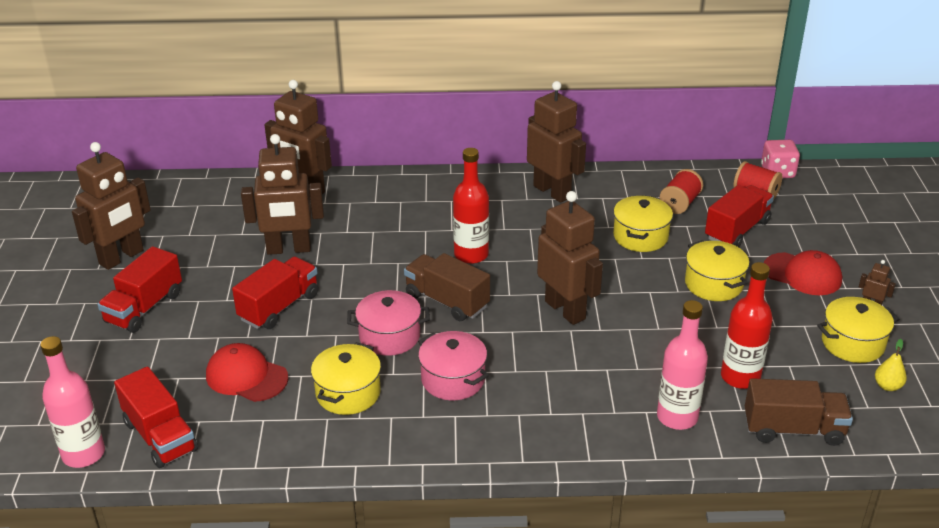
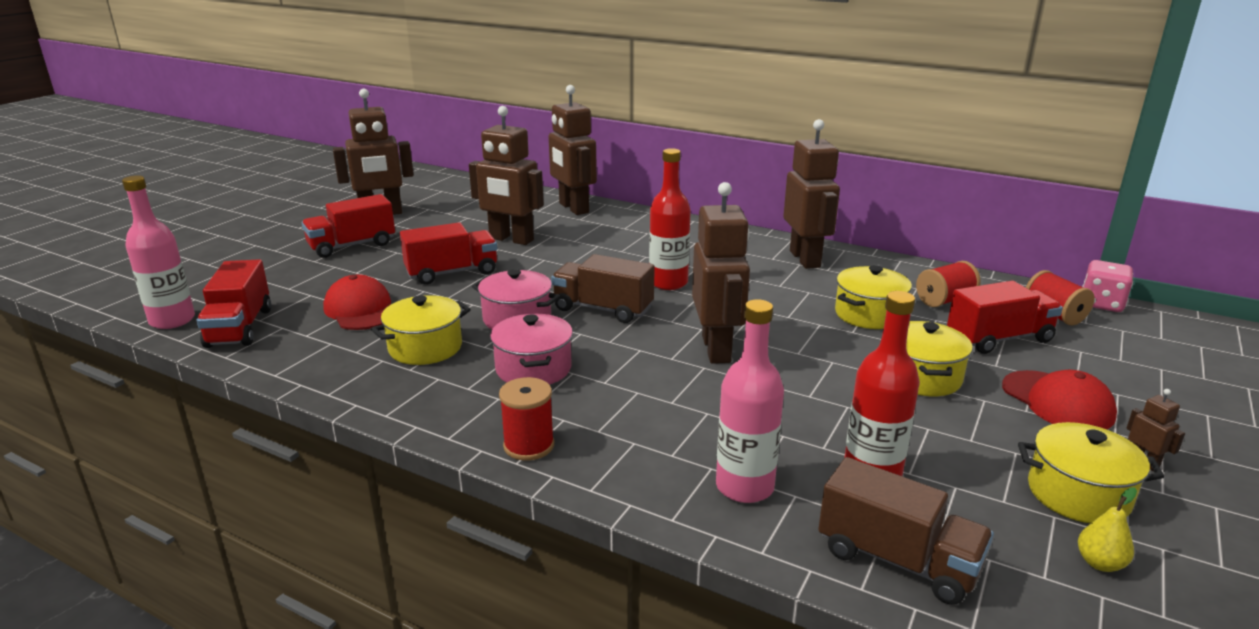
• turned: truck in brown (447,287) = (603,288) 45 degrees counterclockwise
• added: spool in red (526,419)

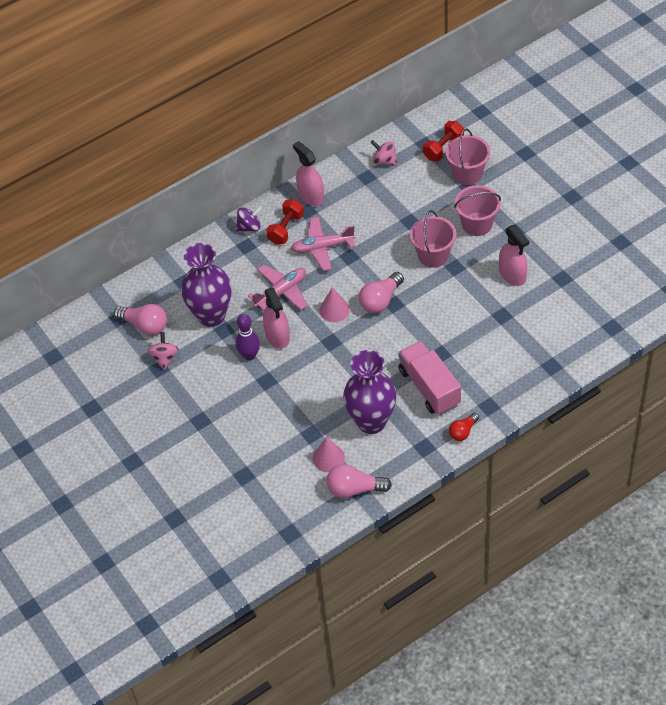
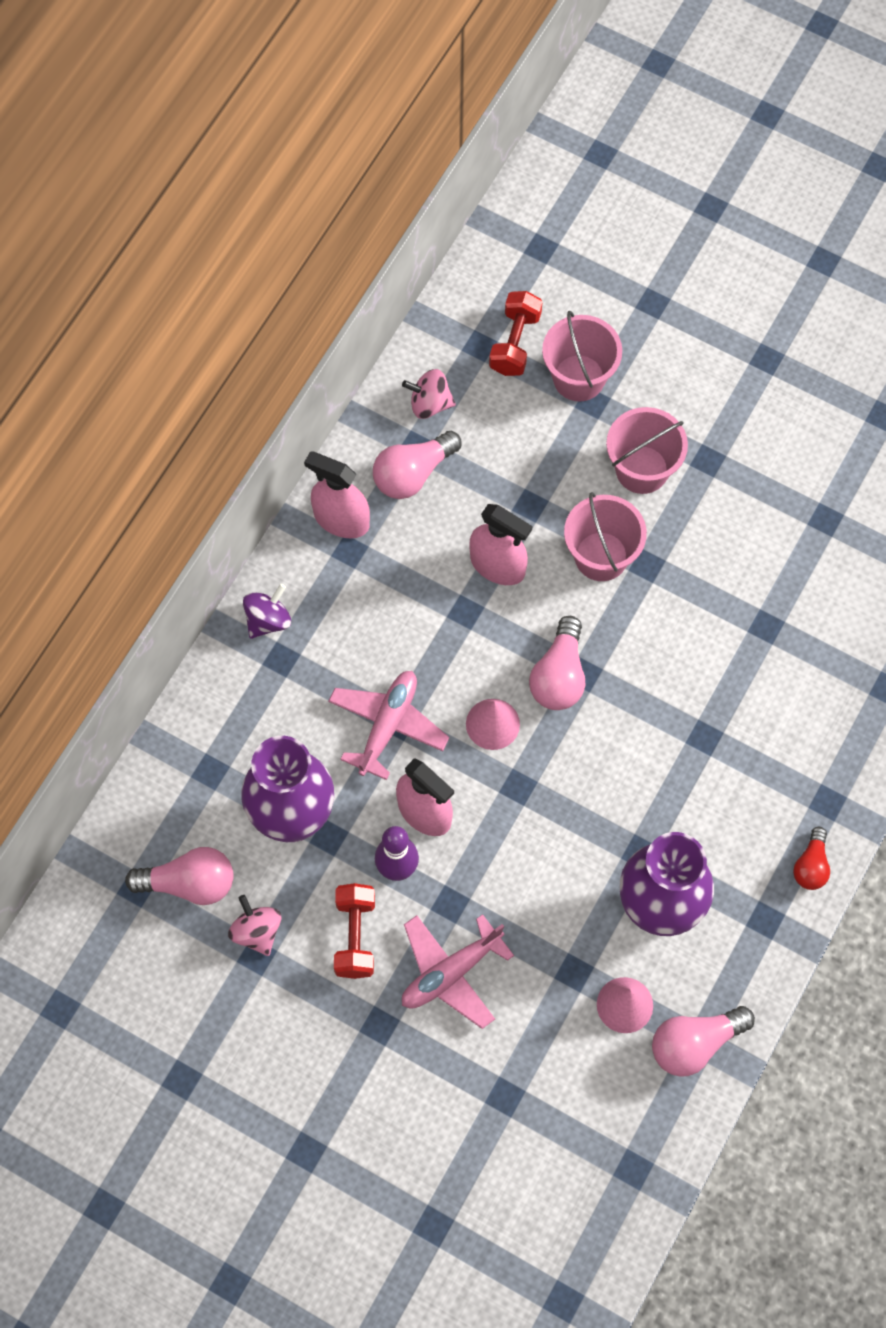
• moved: dumbbell in red (285,221) to (354,931)
• moved: plane in pink (323,244) to (458,971)
• removed: truck in pink (429,378)
• moved: spray bottle in pink (514,255) to (501,544)
• added: light bulb in pink (417,465)

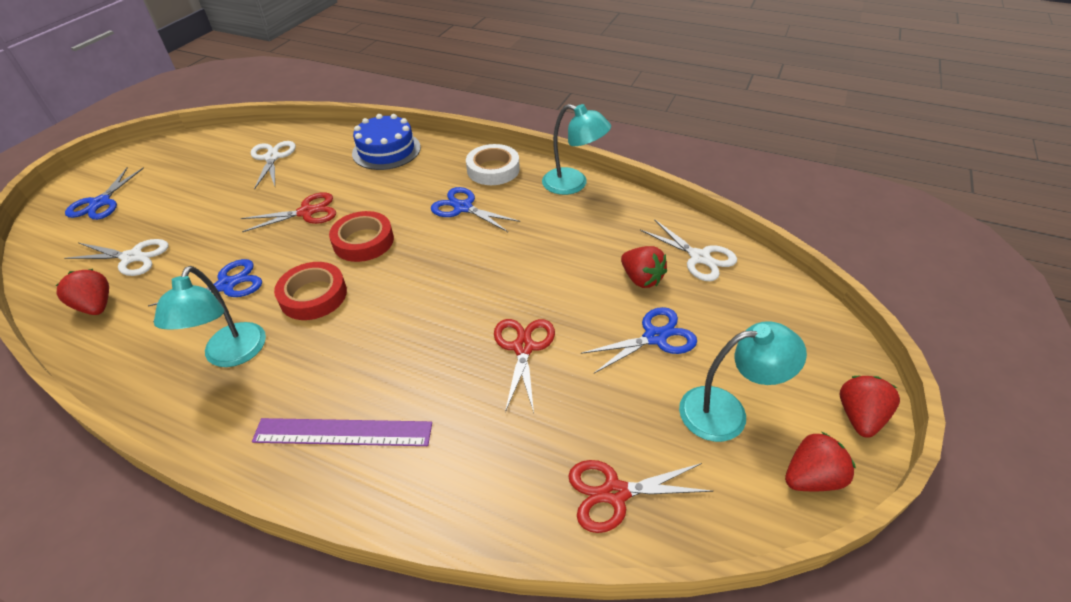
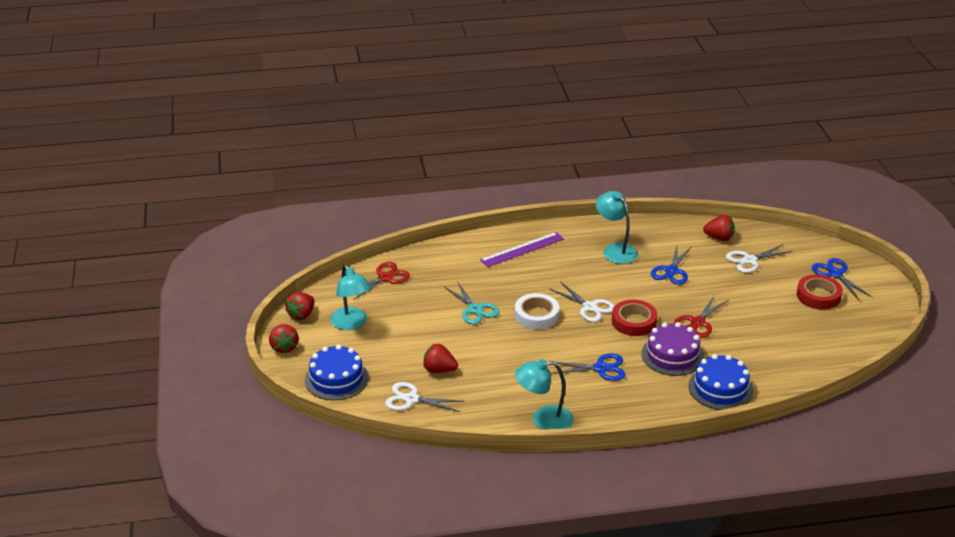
• moved: scissors in white (273,165) to (582,301)
• moved: tape in red (310,291) to (820,292)
• moved: tape in white (493,164) to (537,311)
• recoloured: scissors in red (524,366) to scissors in turquoise (471,302)
• removed: scissors in blue (639,340)
• turned: lamp in turquoise (743,381) = (350,297) 75 degrees counterclockwise
• added: cake in blue (336,372)
• added: cake in purple (672,349)

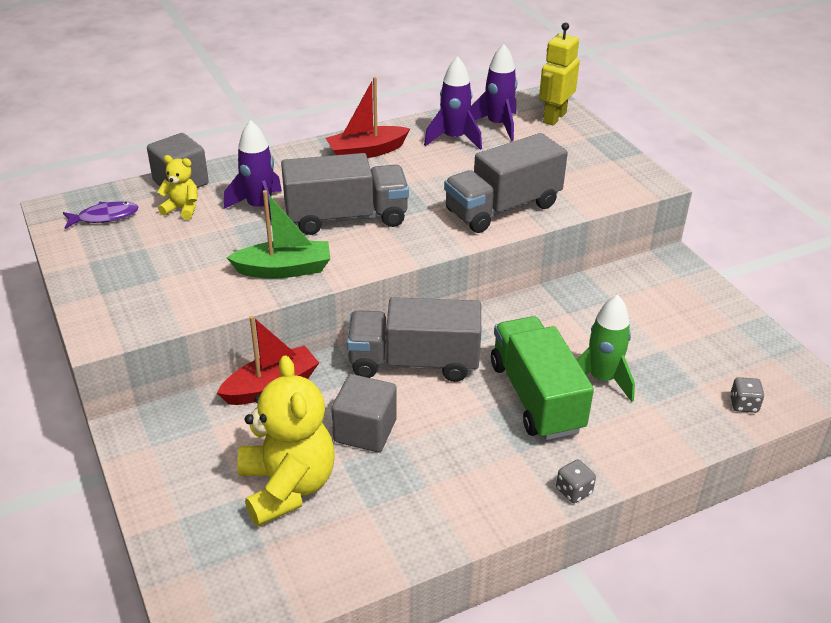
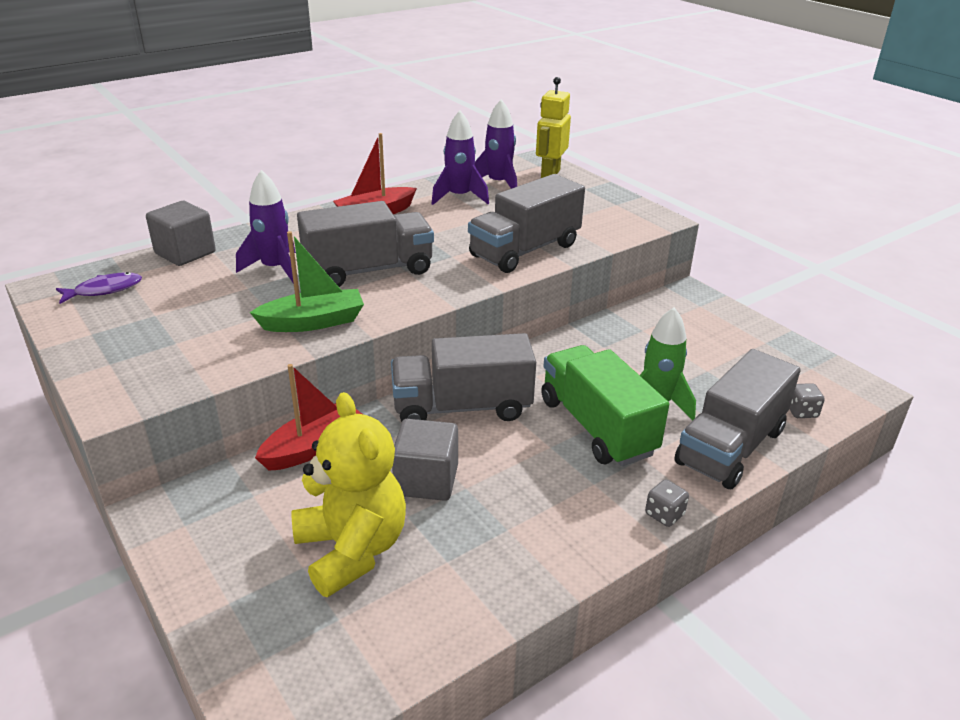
• removed: teddy bear in yellow (177,187)
• added: truck in grey (737,419)

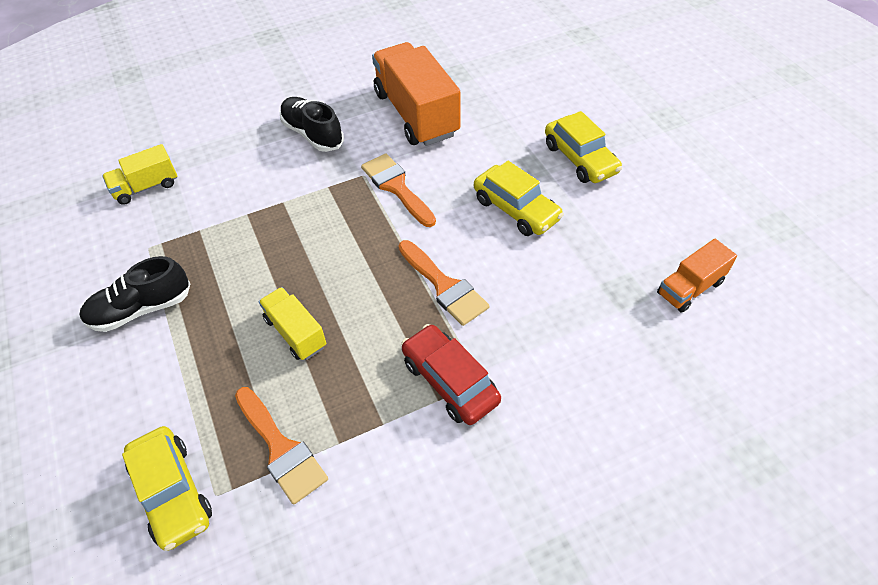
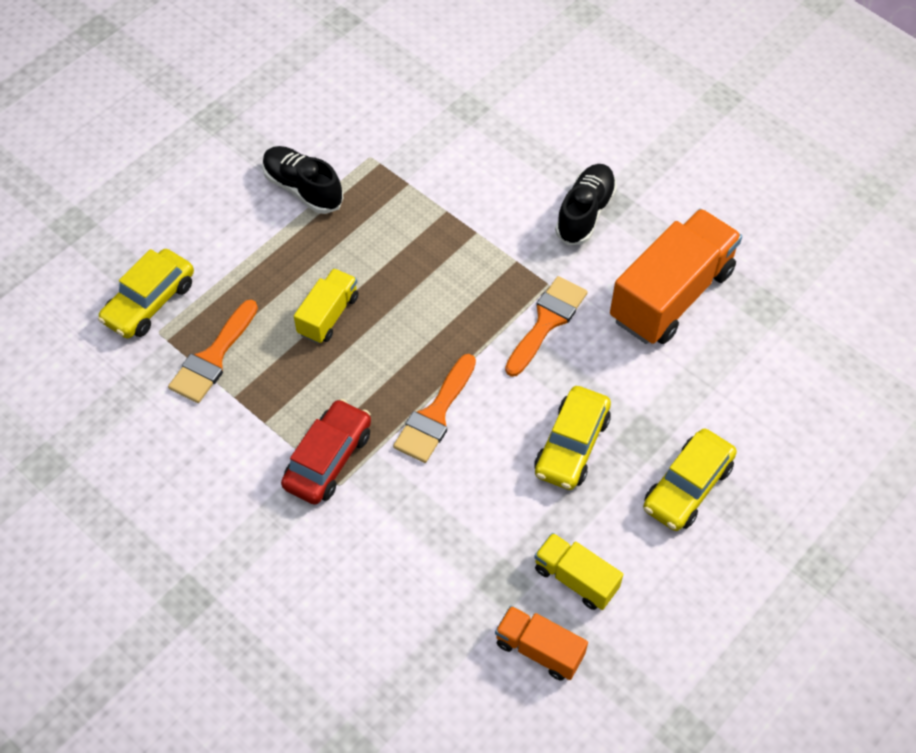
• moved: truck in yellow (139,174) to (578,571)

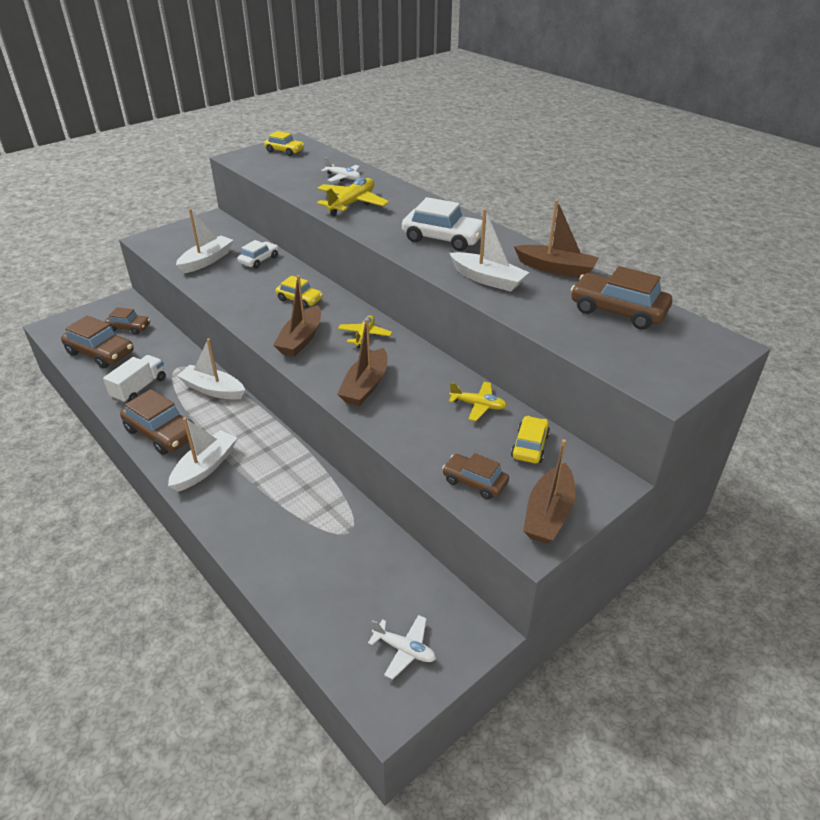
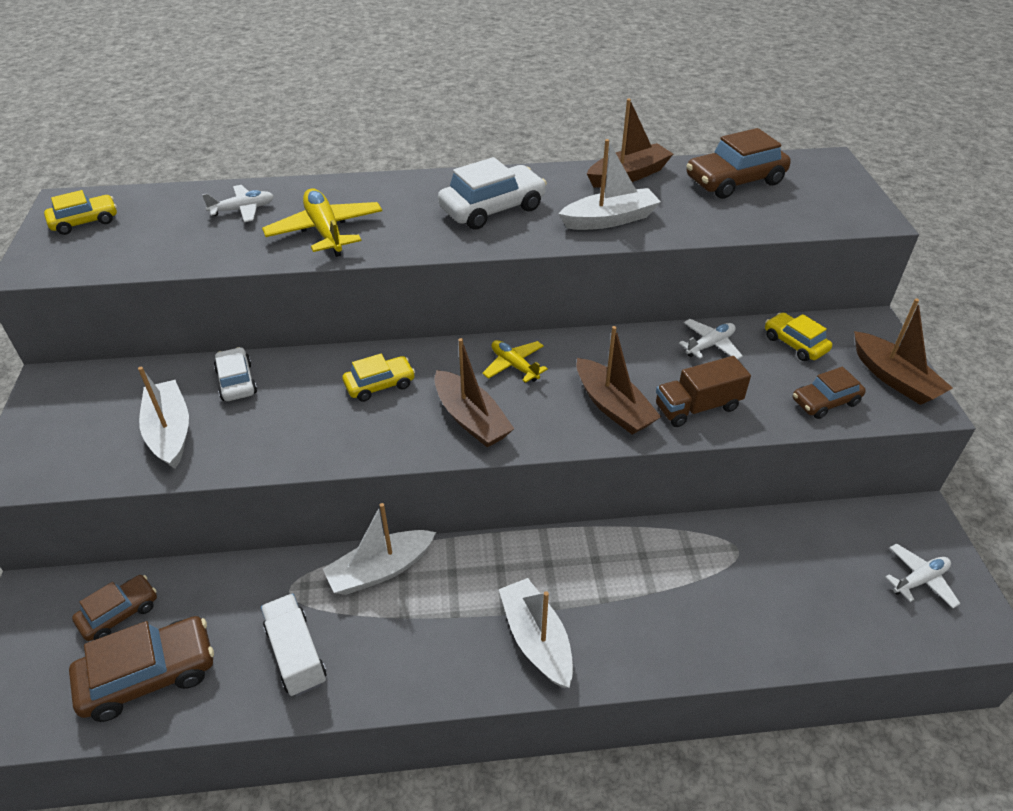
• removed: car in brown (156,422)
• recoloured: plane in yellow (478,401) to plane in white (711,339)
• added: truck in brown (703,391)

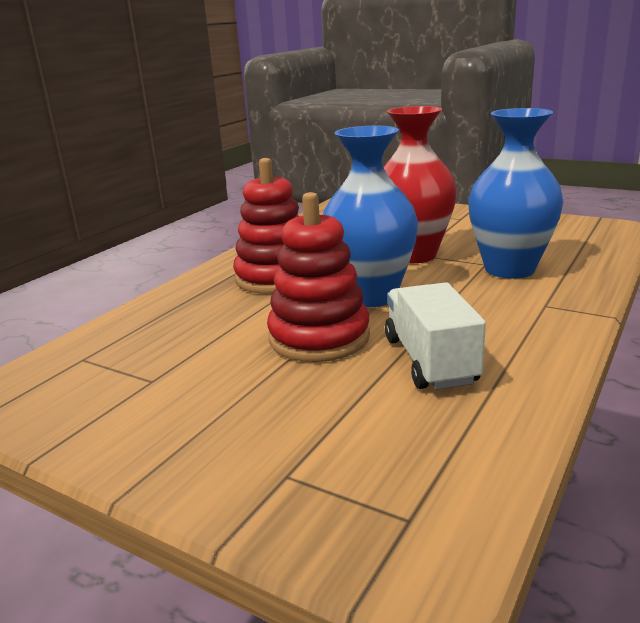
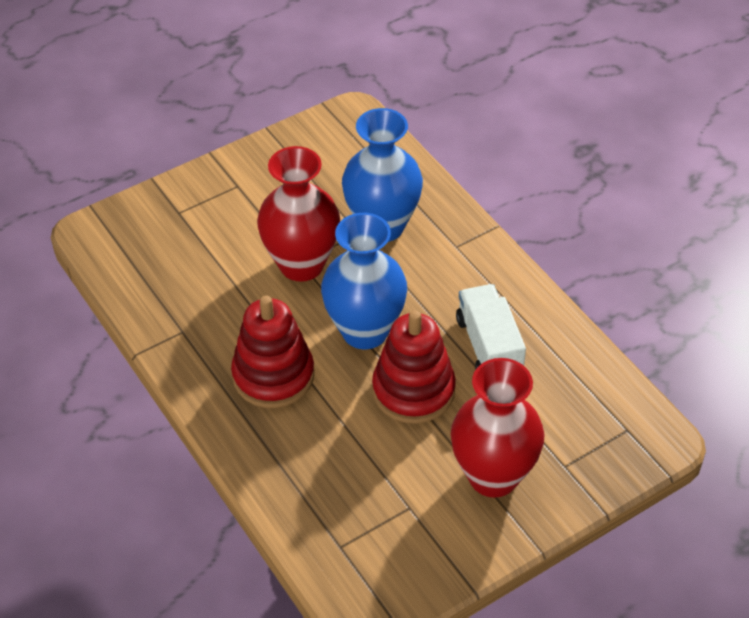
• turned: truck in white (435,336) = (491,326) 60 degrees clockwise
• added: vase in red (498,428)

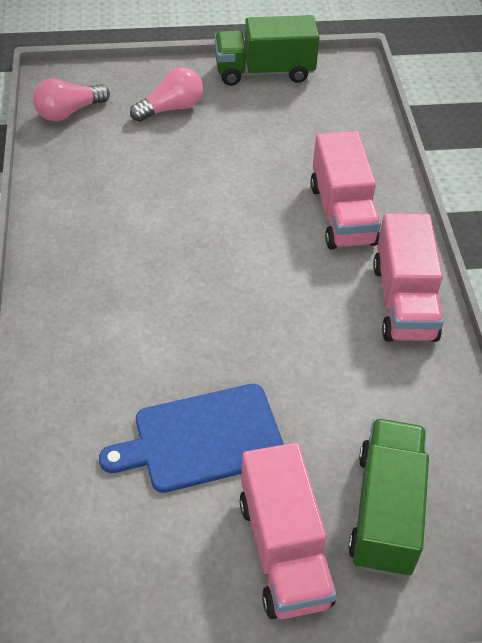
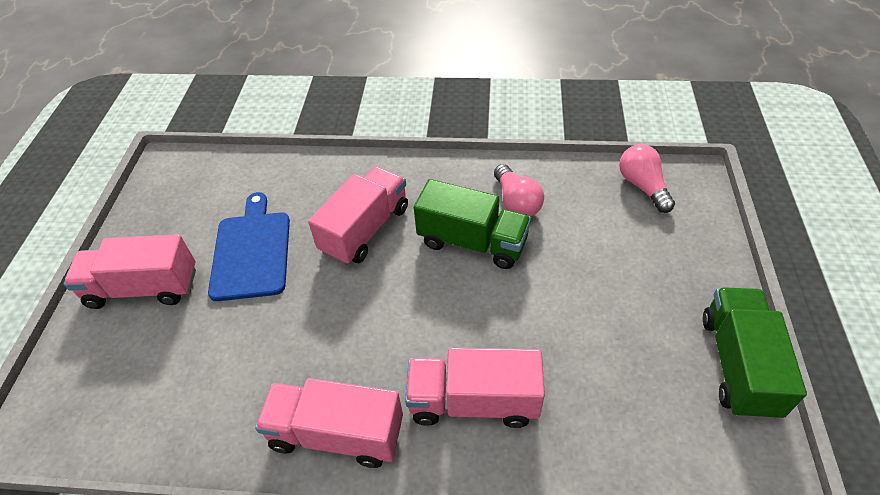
• moved: light bulb in pink (166,94) to (519,190)
• moved: truck in green (388,497) to (472,224)
• added: truck in pink (358,215)

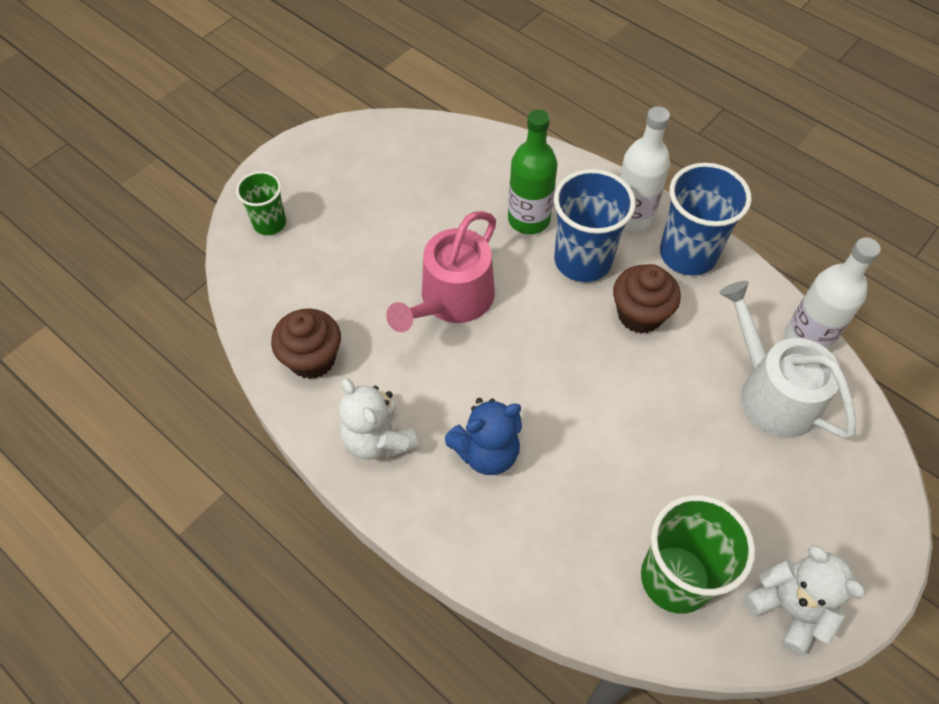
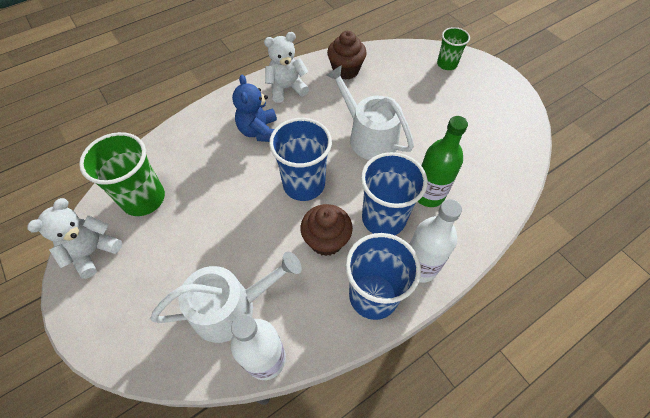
• recoloured: watering can in pink (441,271) to watering can in white (370,112)
• turned: teddy bear in white (804,600) = (74,238) 150 degrees clockwise
• added: cup in blue (300,159)

